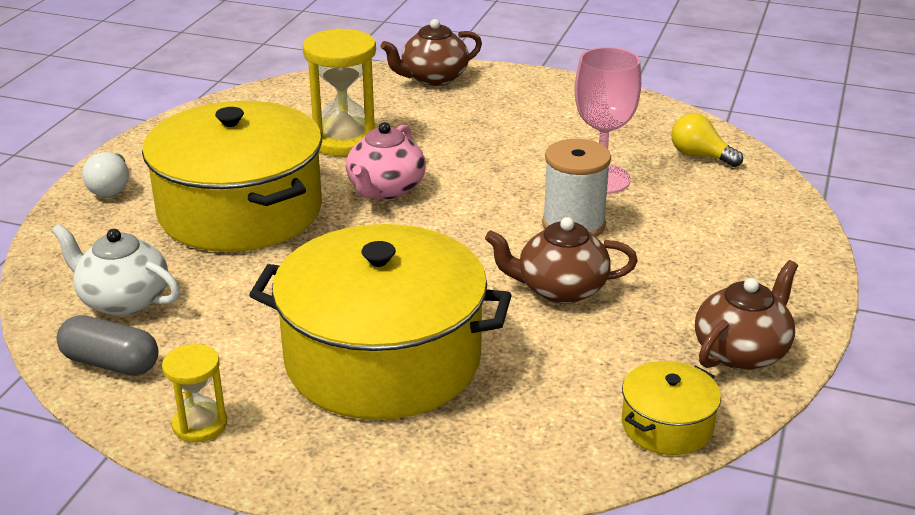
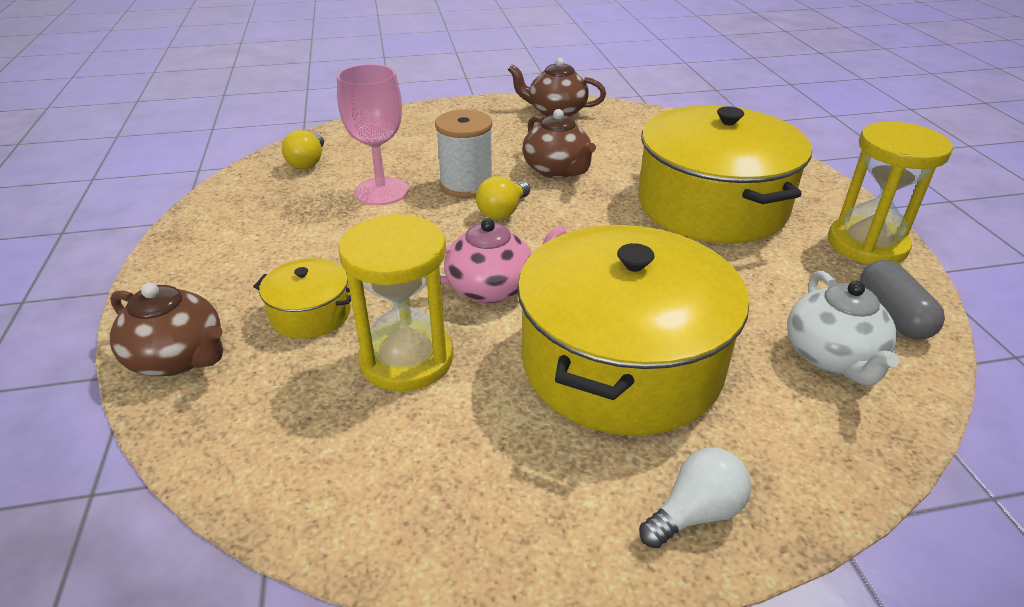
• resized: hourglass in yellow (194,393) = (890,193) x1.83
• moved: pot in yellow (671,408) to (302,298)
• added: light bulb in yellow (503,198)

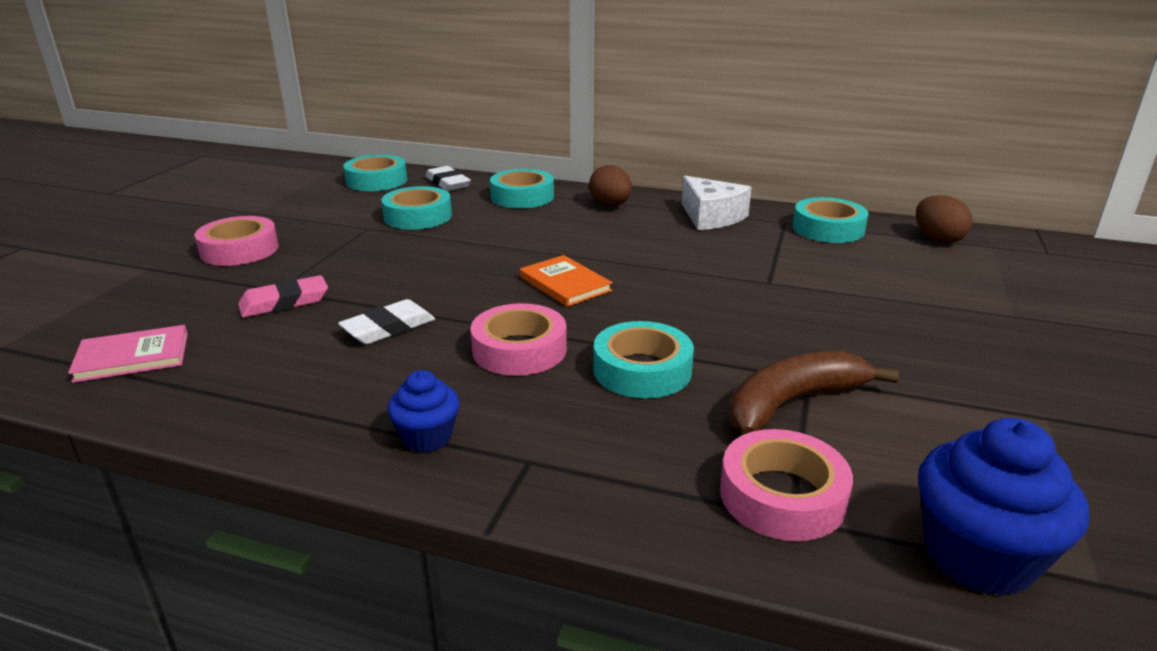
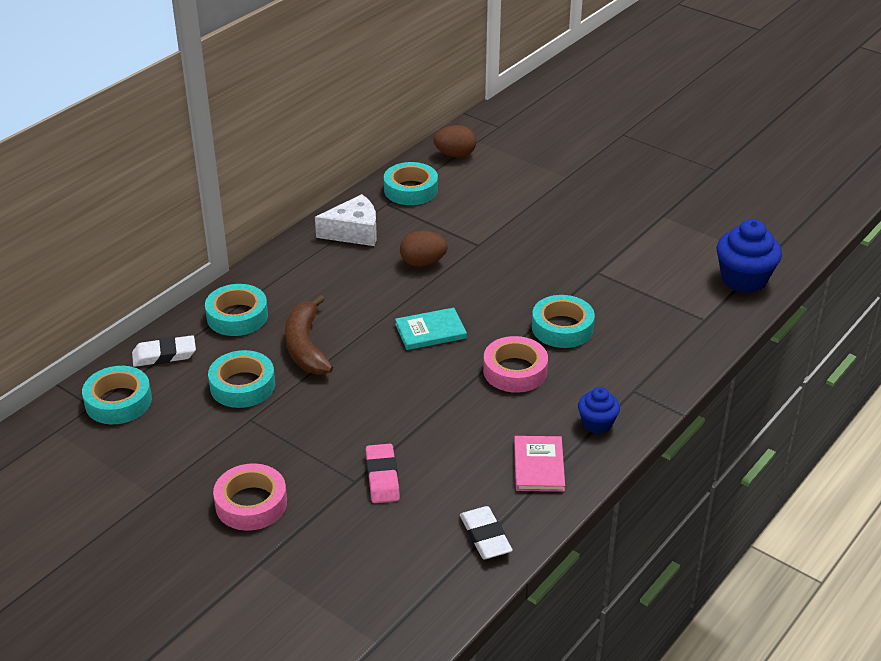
• moved: book in pink (128,354) to (539,464)
• moved: eraser in white (386,321) to (486,532)
• recoloured: book in orange (566,281) to book in turquoise (431,329)
• moved: egg in brown (610,185) to (424,249)
• removed: tape in pink (786,485)
• moved: banana in brown (814,392) to (309,335)

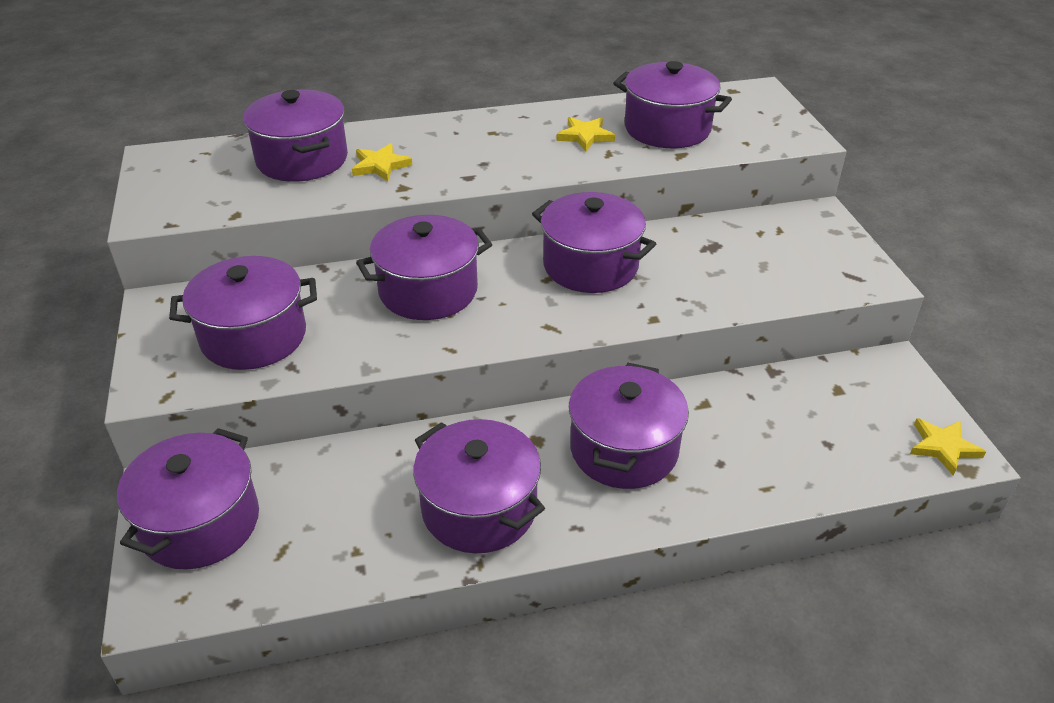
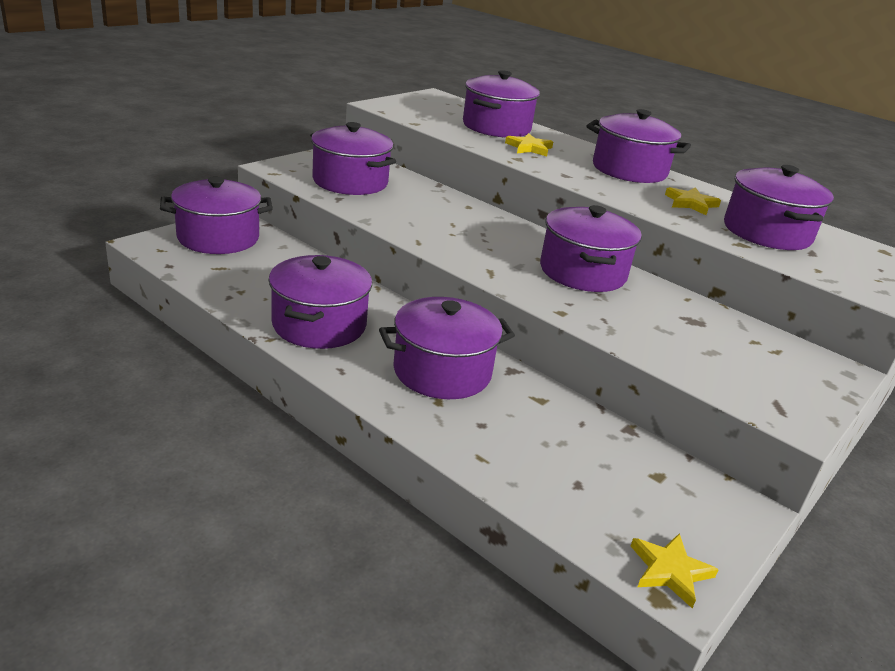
• moved: pot in purple (424,267) to (639,146)

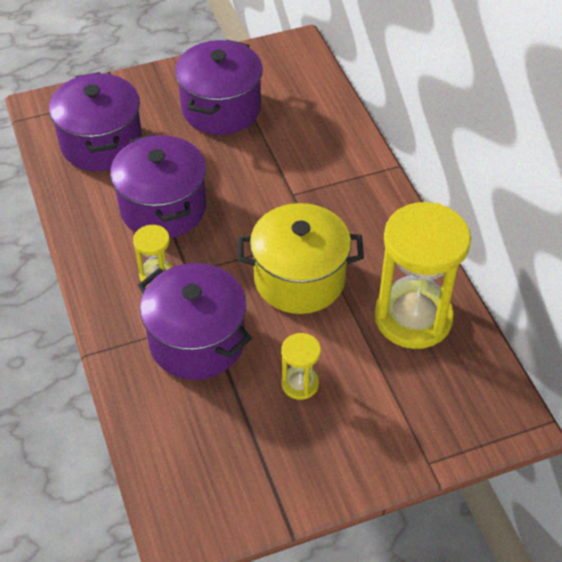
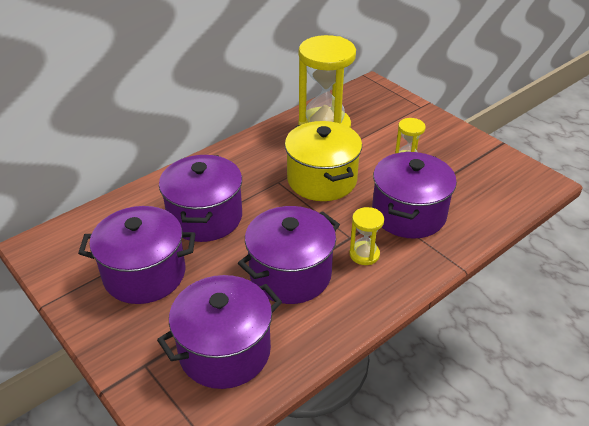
• added: pot in purple (200,198)

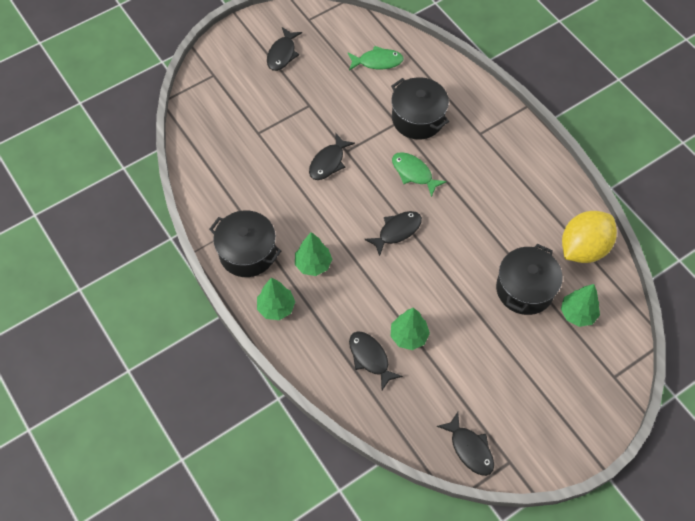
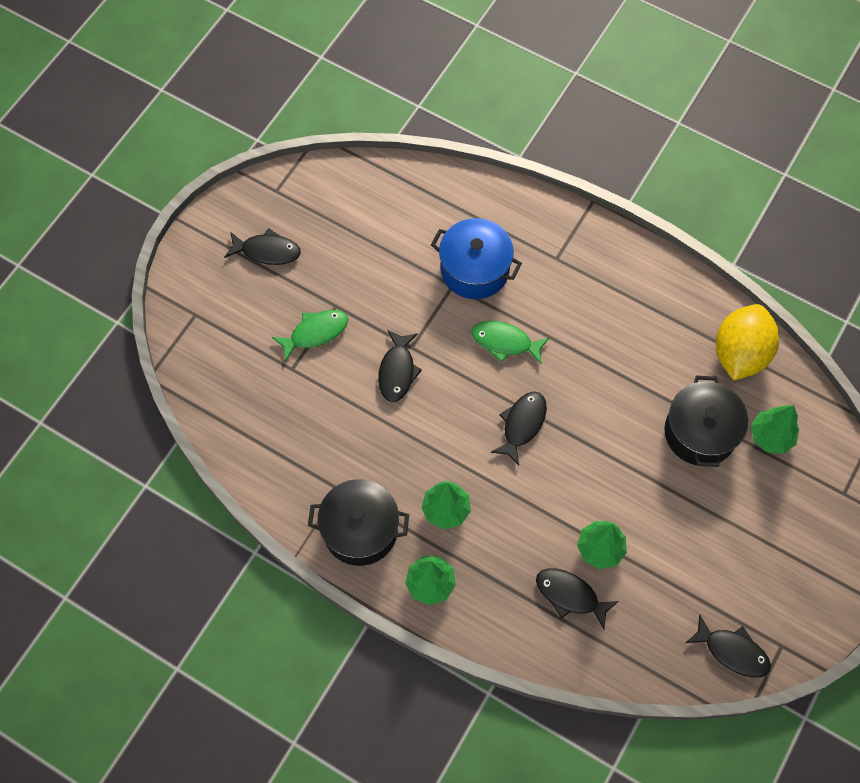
• turned: fish in black (284,49) = (262,246) 75 degrees counterclockwise
• moved: fish in green (376,58) to (310,336)
• recoloured: pot in black (420,108) to pot in blue (476,258)

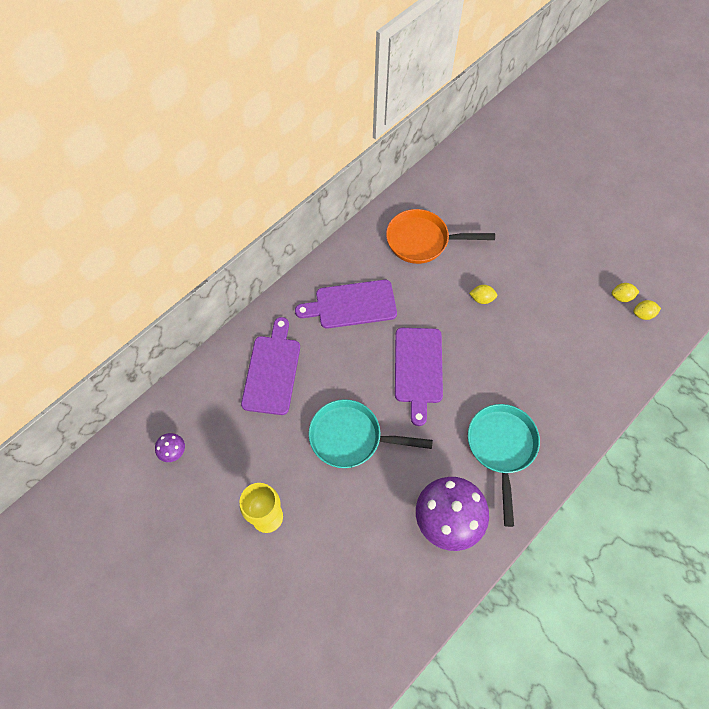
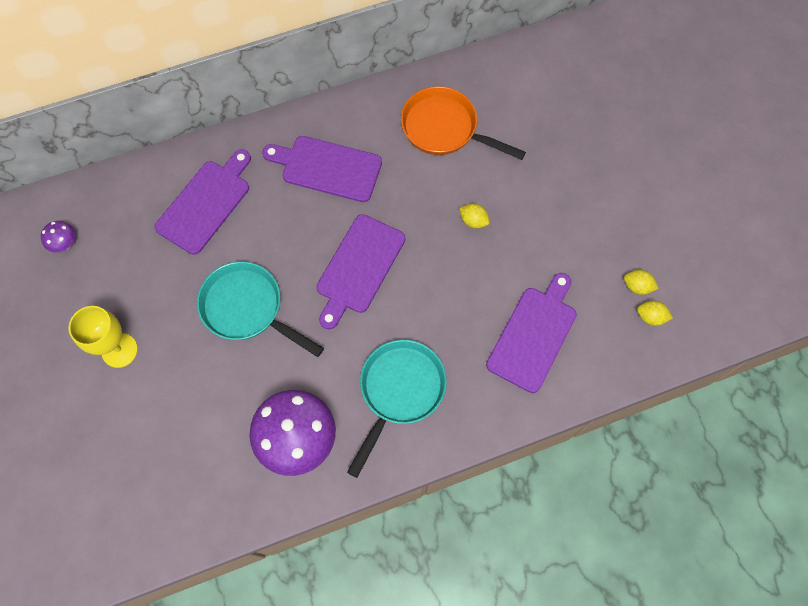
• added: cutting board in purple (531,333)

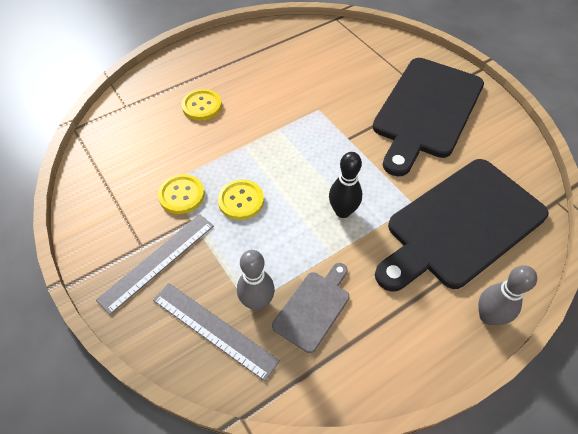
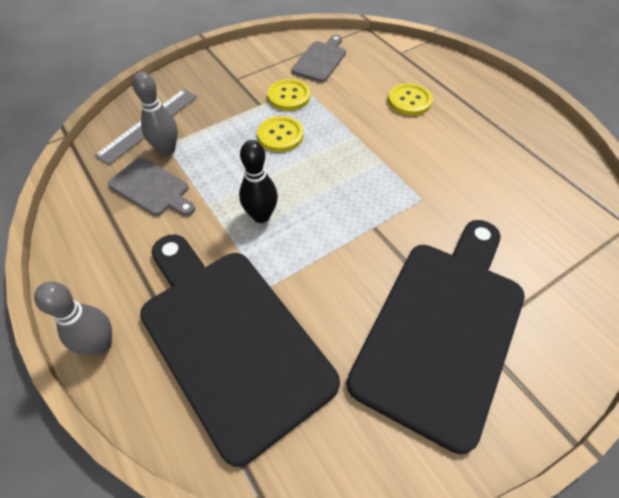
• removed: ruler in grey (155,264)
• turned: cutting board in black (428,117) = (436,337) 90 degrees clockwise
• added: cutting board in grey (318,58)

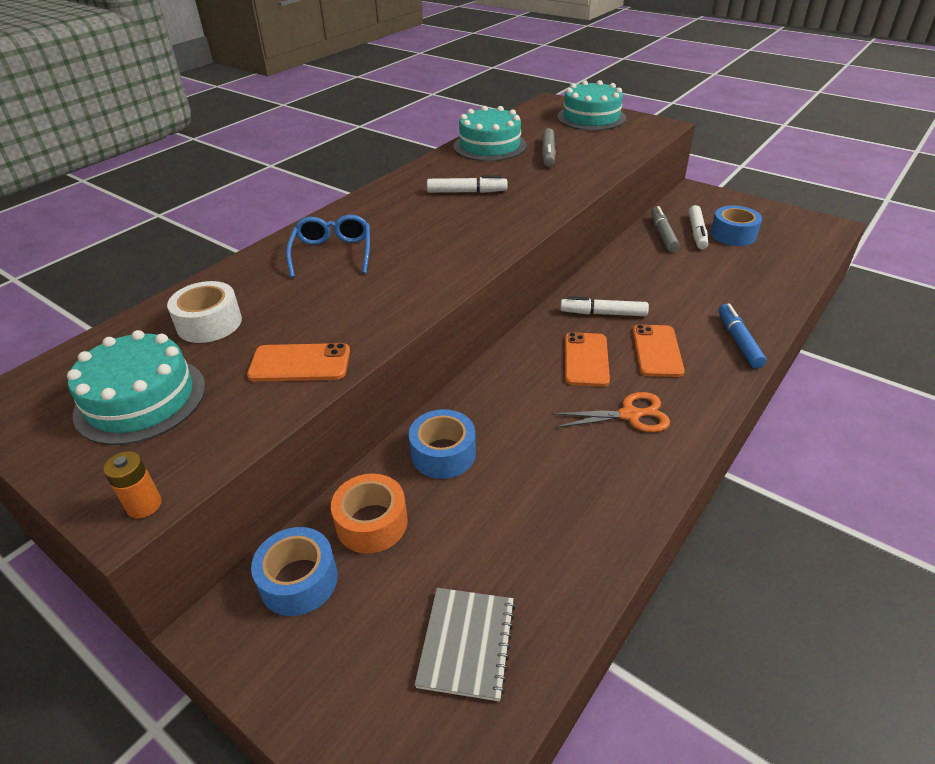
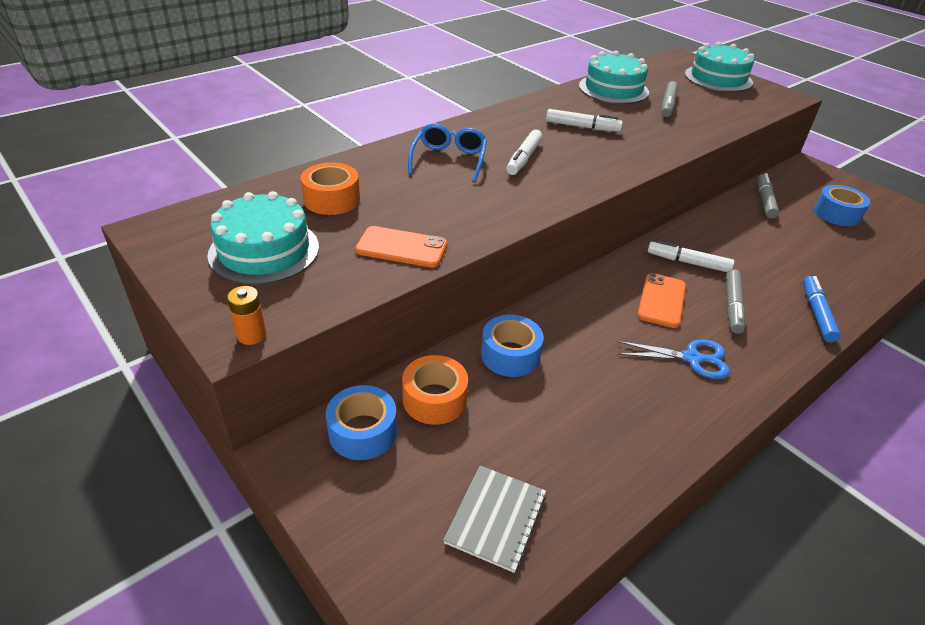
• recoloured: tape in white (204,312) to tape in orange (330,188)
• recoloured: scissors in orange (611,412) to scissors in blue (674,359)
• replaced: phone in orange (658,350) to marker in grey (736,301)
• moved: marker in white (698,227) to (524,152)

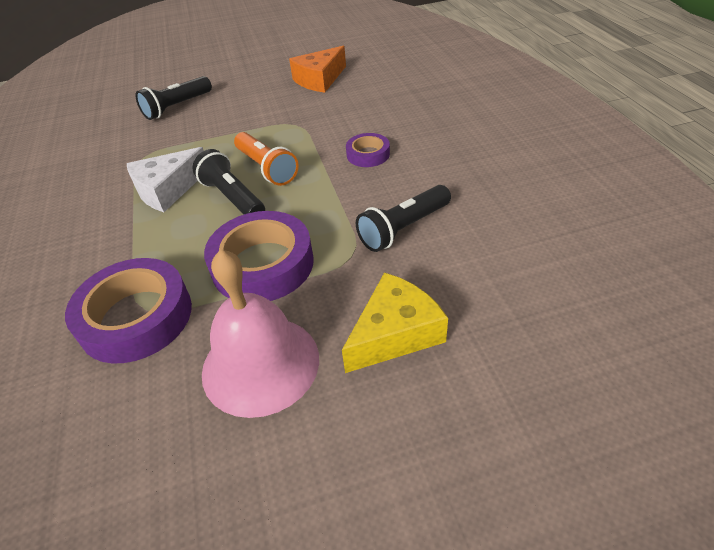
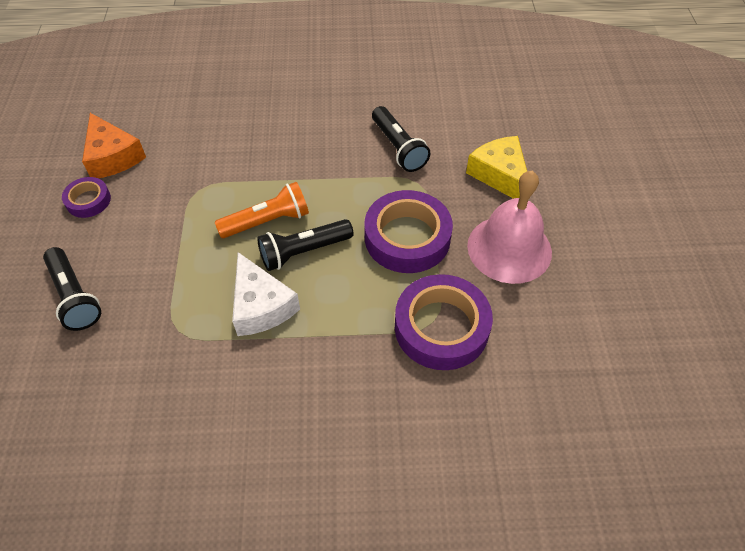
• moved: tape in purple (368,150) to (86,197)

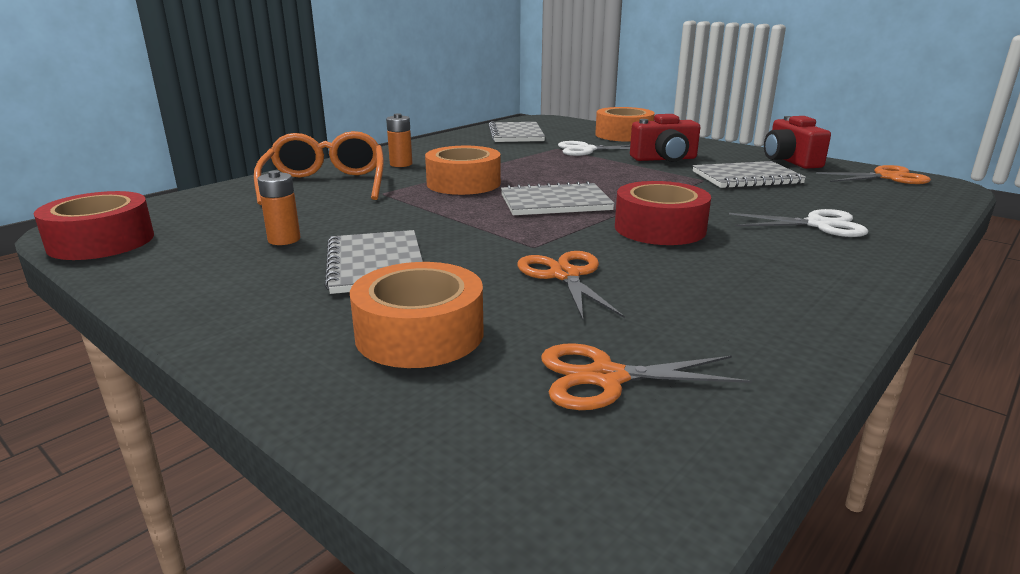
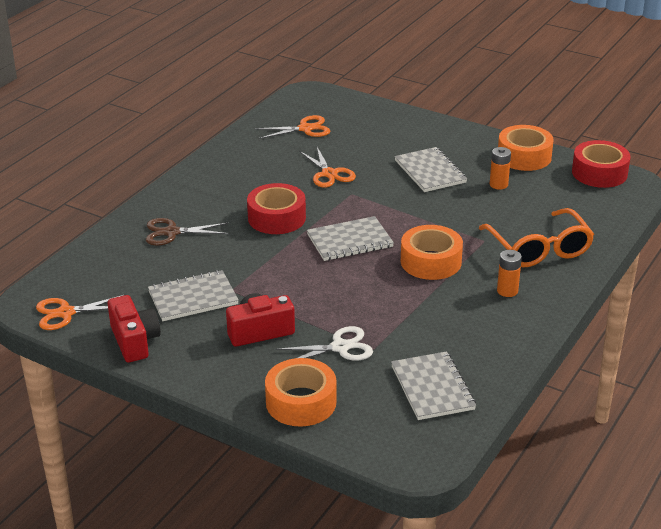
• moved: tape in orange (417,315) to (526,148)
• recoloured: scissors in white (798,223) to scissors in brown (187,232)

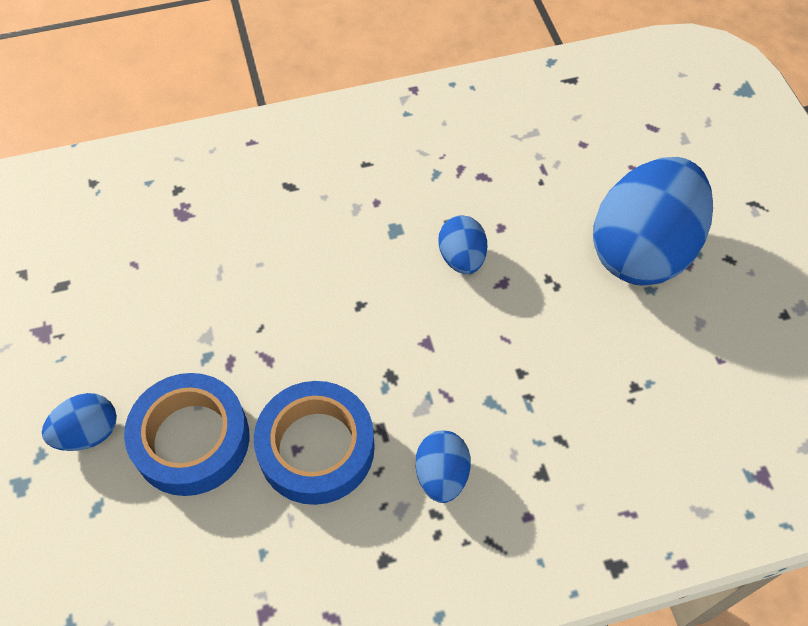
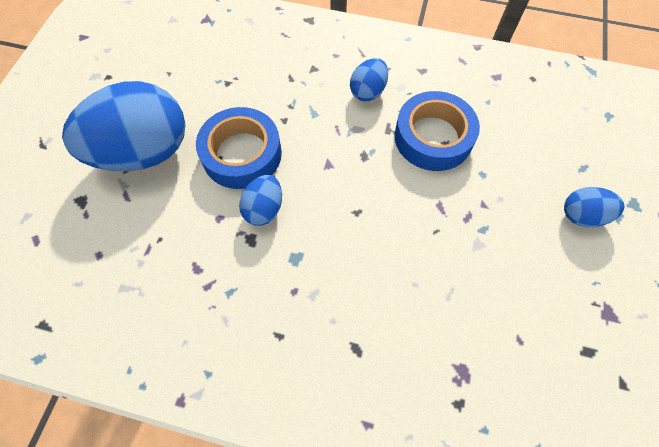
• moved: tape in blue (186,434) to (239,148)

